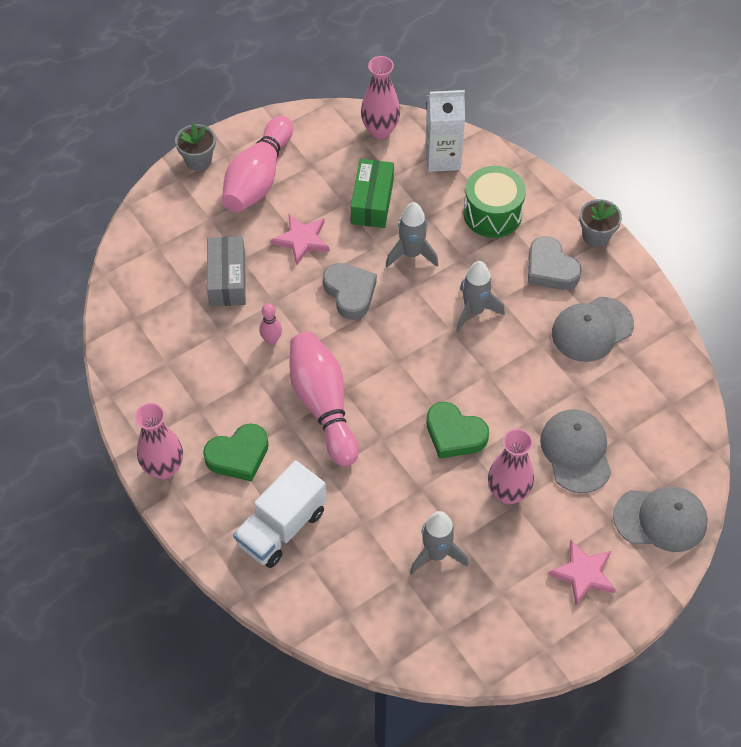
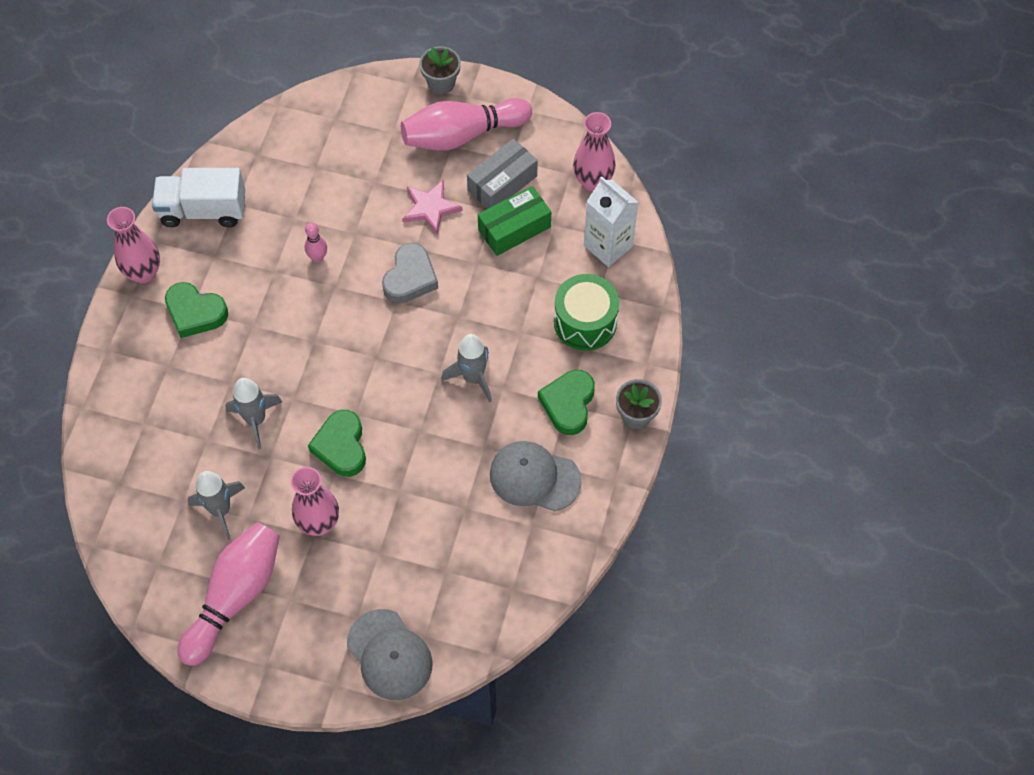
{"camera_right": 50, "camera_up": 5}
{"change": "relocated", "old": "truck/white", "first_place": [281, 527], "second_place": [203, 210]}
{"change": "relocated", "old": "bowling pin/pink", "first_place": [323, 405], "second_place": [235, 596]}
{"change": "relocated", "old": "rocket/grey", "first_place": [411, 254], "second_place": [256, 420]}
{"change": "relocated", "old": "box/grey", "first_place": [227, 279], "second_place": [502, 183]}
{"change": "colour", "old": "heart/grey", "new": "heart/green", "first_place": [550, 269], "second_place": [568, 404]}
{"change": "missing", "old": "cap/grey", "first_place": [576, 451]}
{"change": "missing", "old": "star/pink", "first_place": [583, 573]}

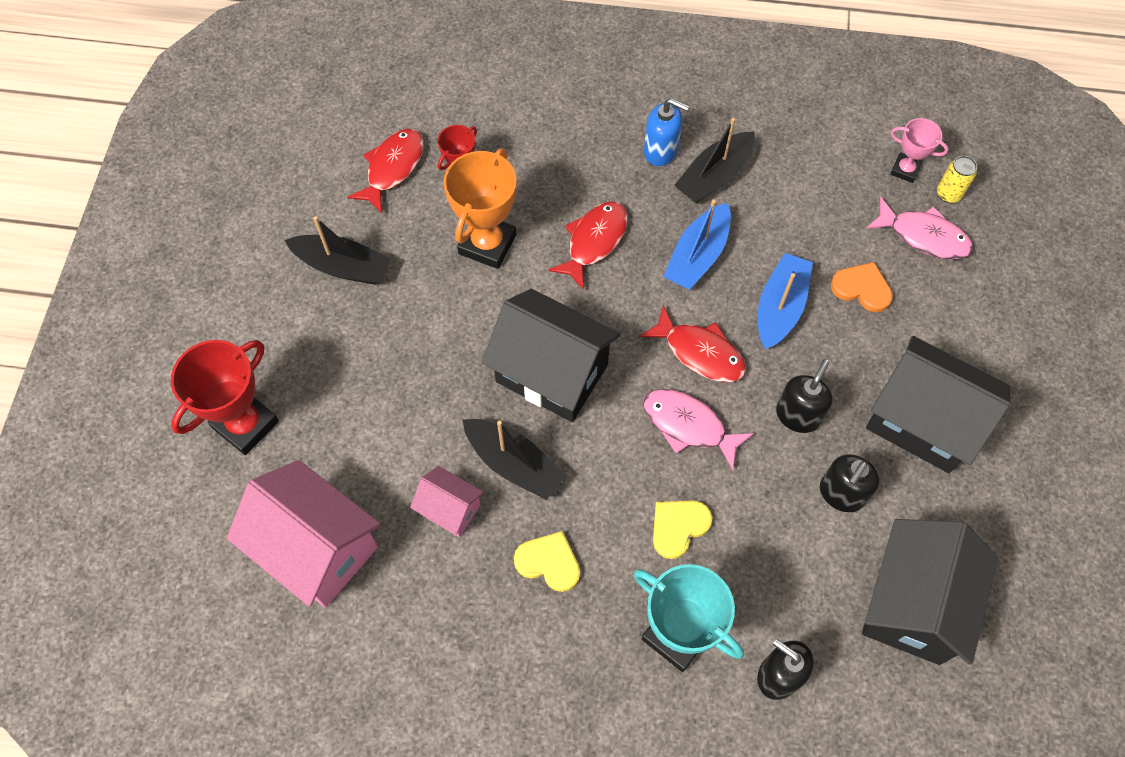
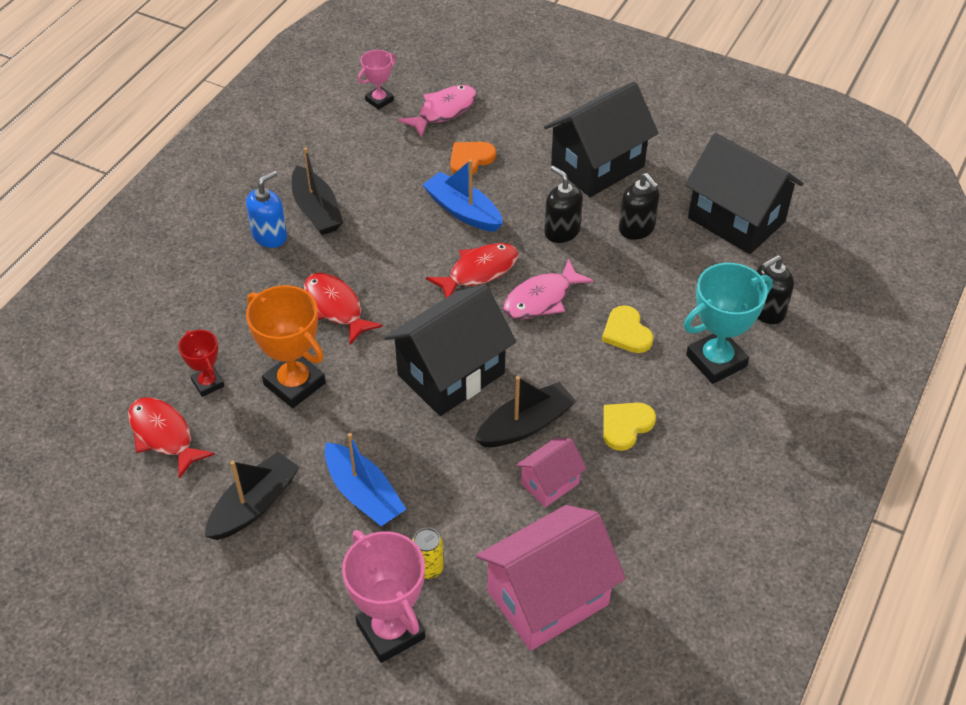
{"camera_right": -70, "camera_up": -15}
{"change": "relocated", "old": "boat/blue", "first_place": [697, 256], "second_place": [363, 494]}
{"change": "colour", "old": "trophy/red", "new": "trophy/pink", "first_place": [245, 424], "second_place": [391, 631]}
{"change": "relocated", "old": "can/yellow", "first_place": [948, 194], "second_place": [428, 568]}

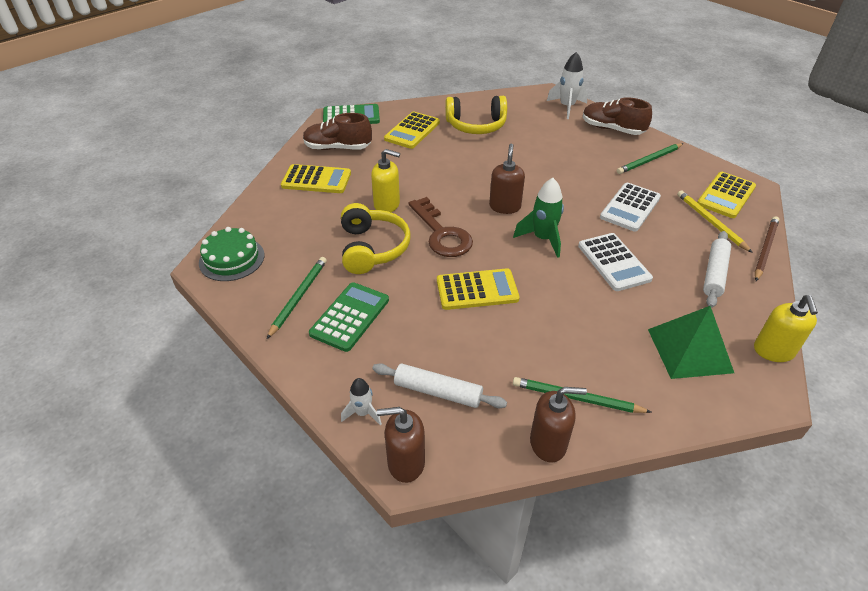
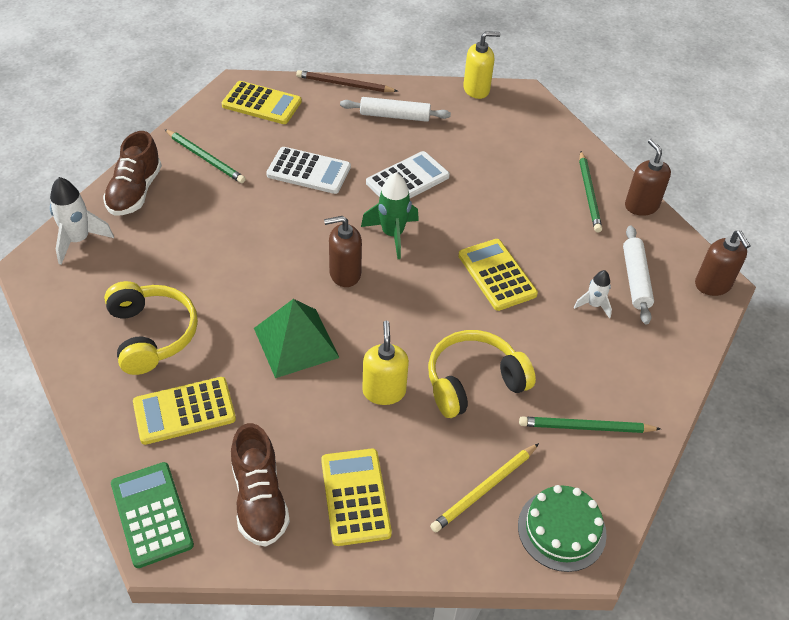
{"camera_right": -110, "camera_up": 5}
{"change": "spun", "old": "calculator/yellow", "first_place": [412, 131], "second_place": [184, 411], "degrees": 150}
{"change": "relocated", "old": "pyramid/green", "first_place": [689, 350], "second_place": [296, 342]}
{"change": "relocated", "old": "pencil/yellow", "first_place": [710, 222], "second_place": [484, 489]}
{"change": "relocated", "old": "rocket/white", "first_place": [363, 413], "second_place": [593, 305]}
{"change": "missing", "old": "calculator/green", "first_place": [350, 317]}
{"change": "missing", "old": "key/brown", "first_place": [441, 233]}

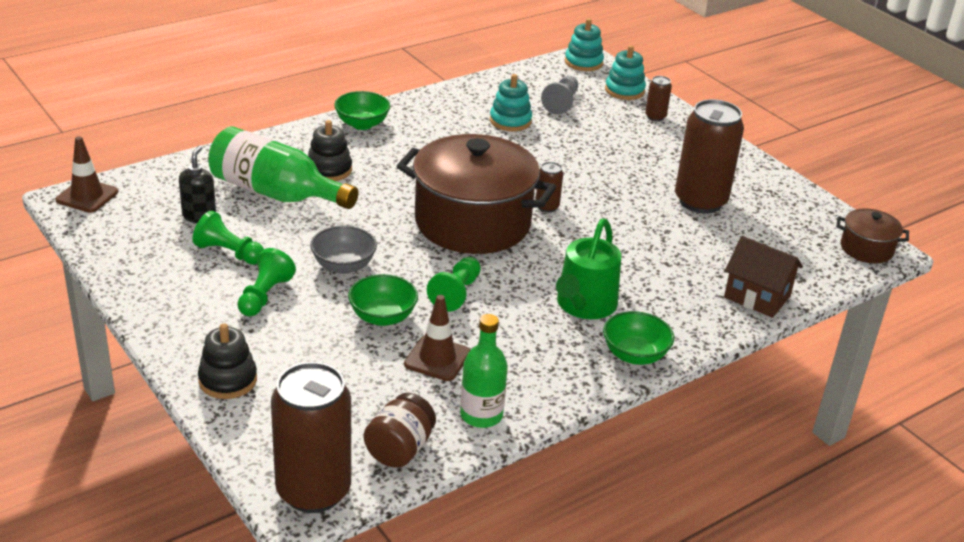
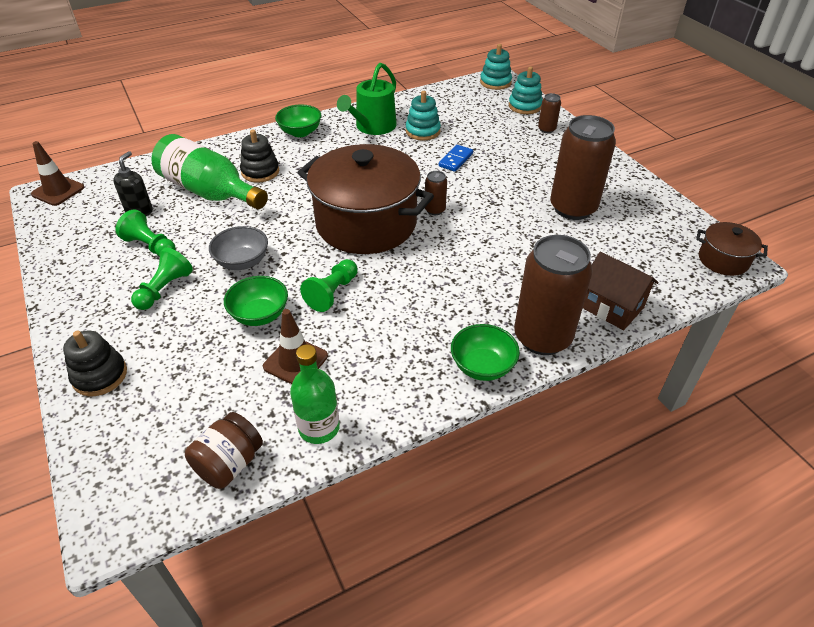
{"camera_right": 10, "camera_up": 10}
{"change": "relocated", "old": "watering can/green", "first_place": [584, 305], "second_place": [373, 127]}
{"change": "appeared", "new": "domino/blue", "second_place": [456, 160]}
{"change": "relocated", "old": "can/brown", "first_place": [313, 491], "second_place": [542, 337]}
{"change": "missing", "old": "pawn/grey", "first_place": [561, 103]}

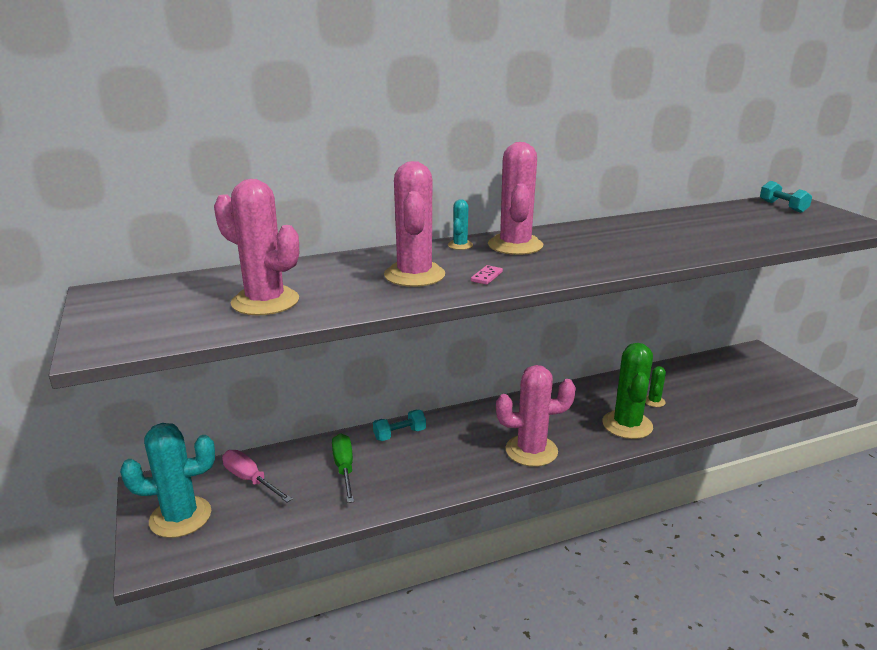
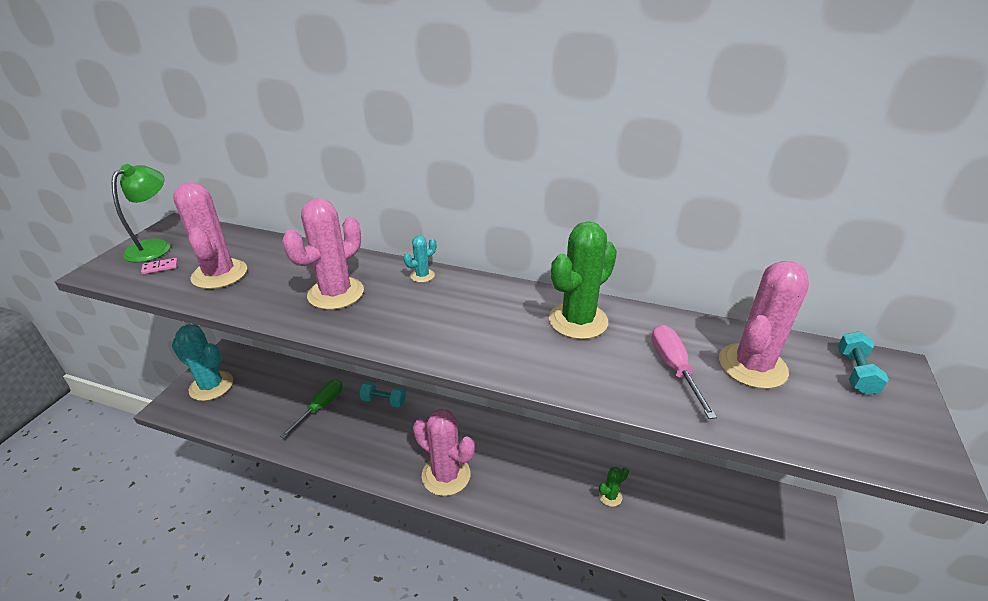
{"camera_right": 40, "camera_up": 10}
{"change": "appeared", "new": "lamp/green", "second_place": [155, 246]}
{"change": "relocated", "old": "domino/pink", "first_place": [486, 277], "second_place": [160, 267]}
{"change": "relocated", "old": "cactus/green", "first_place": [627, 425], "second_place": [578, 321]}
{"change": "relocated", "old": "screwdriver/pink", "first_place": [250, 480], "second_place": [674, 368]}
{"change": "relocated", "old": "cactus/pink", "first_place": [515, 245], "second_place": [752, 366]}

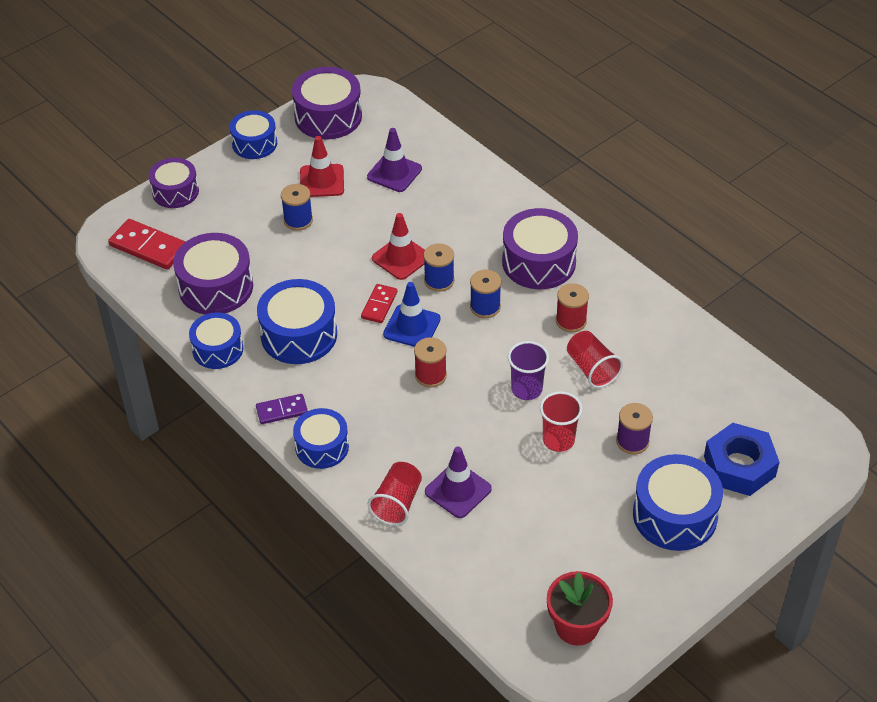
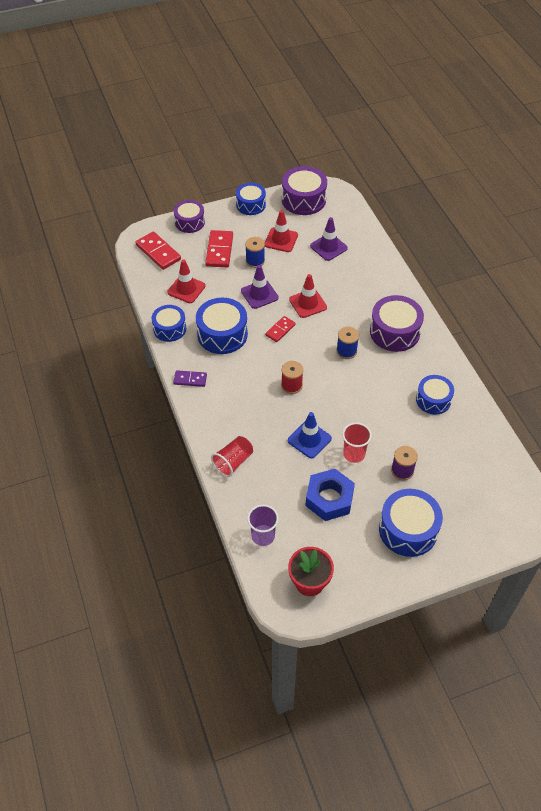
{"camera_right": 20, "camera_up": 5}
{"change": "exchanged", "old": "drum/purple", "new": "traffic cone/red", "first_place": [216, 287], "second_place": [186, 289]}
{"change": "appeared", "new": "domino/red", "second_place": [219, 250]}
{"change": "relocated", "old": "traffic cone/purple", "first_place": [458, 490], "second_place": [259, 294]}
{"change": "relocated", "old": "cup/purple", "first_place": [526, 389], "second_place": [263, 536]}
{"change": "relocated", "old": "traffic cone/blue", "first_place": [412, 327], "second_place": [309, 439]}
{"change": "relocated", "old": "nut/blue", "first_place": [739, 466], "second_place": [329, 498]}
{"change": "relocated", "old": "drum/blue", "first_place": [322, 447], "second_place": [433, 400]}
{"change": "missing", "old": "spool/blue", "first_place": [439, 280]}
{"change": "missing", "old": "spool/red", "first_place": [571, 321]}
{"change": "missing", "old": "cup/red", "first_place": [592, 369]}

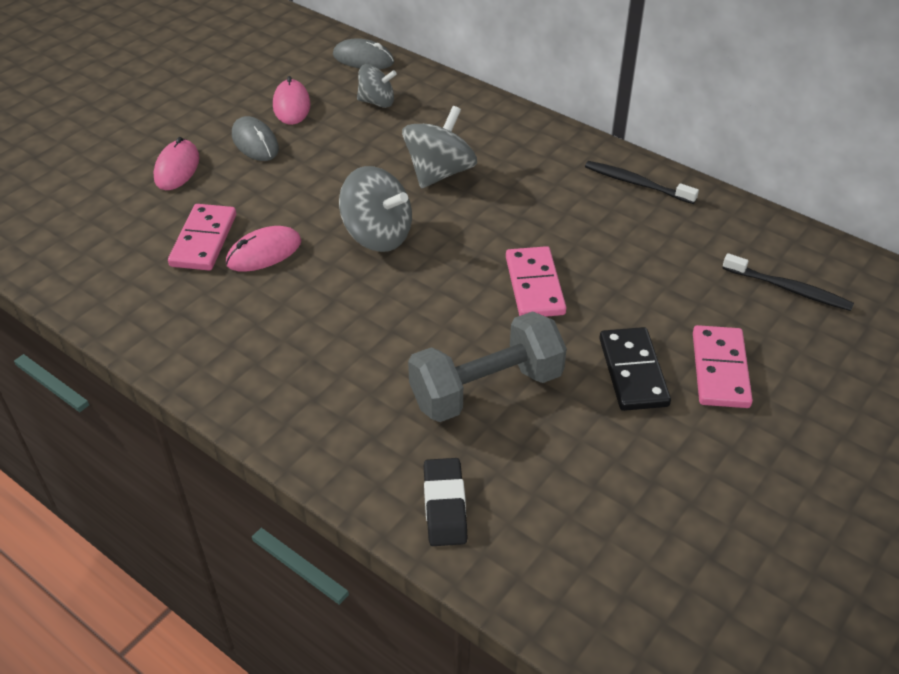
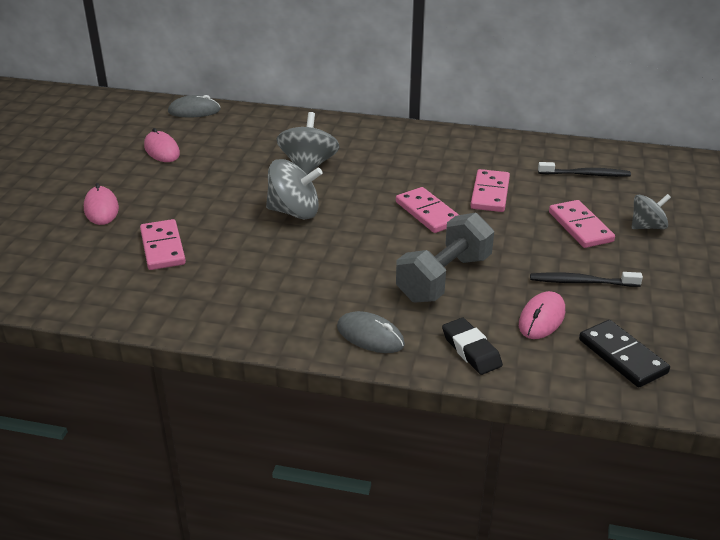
{"camera_right": -25, "camera_up": -10}
{"change": "relocated", "old": "mouse/grey", "first_place": [255, 142], "second_place": [370, 336]}
{"change": "appeared", "new": "domino/pink", "second_place": [490, 193]}
{"change": "relocated", "old": "mouse/pink", "first_place": [264, 253], "second_place": [541, 318]}
{"change": "relocated", "old": "toothbrush/black", "first_place": [636, 183], "second_place": [581, 282]}
{"change": "relocated", "old": "domino/black", "first_place": [633, 372], "second_place": [622, 356]}
{"change": "relocated", "old": "spinning top/grey", "first_place": [377, 102], "second_place": [647, 226]}

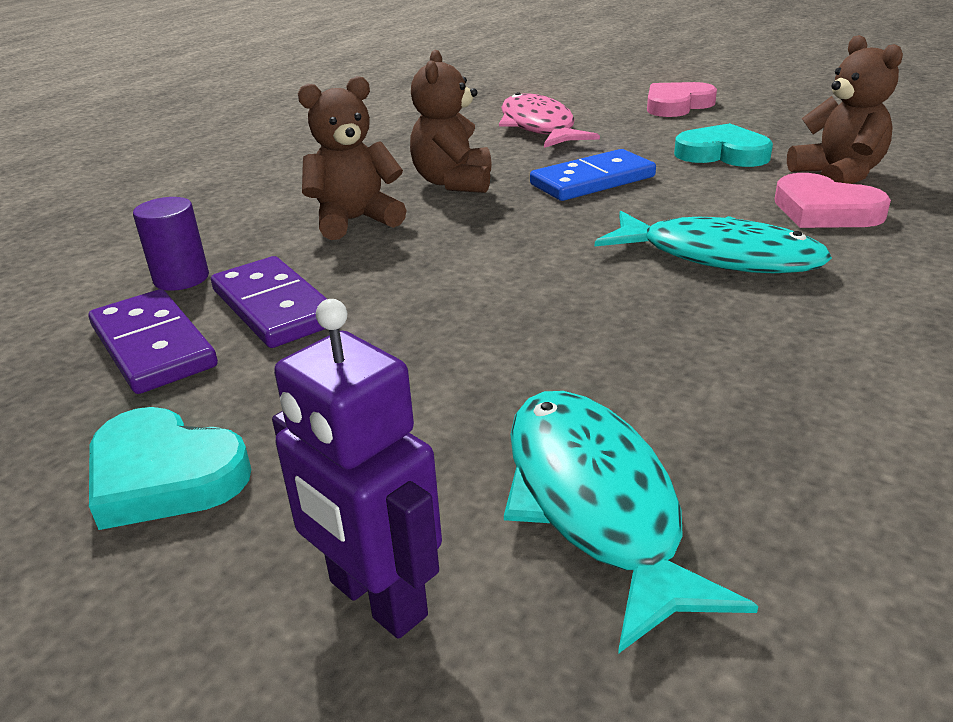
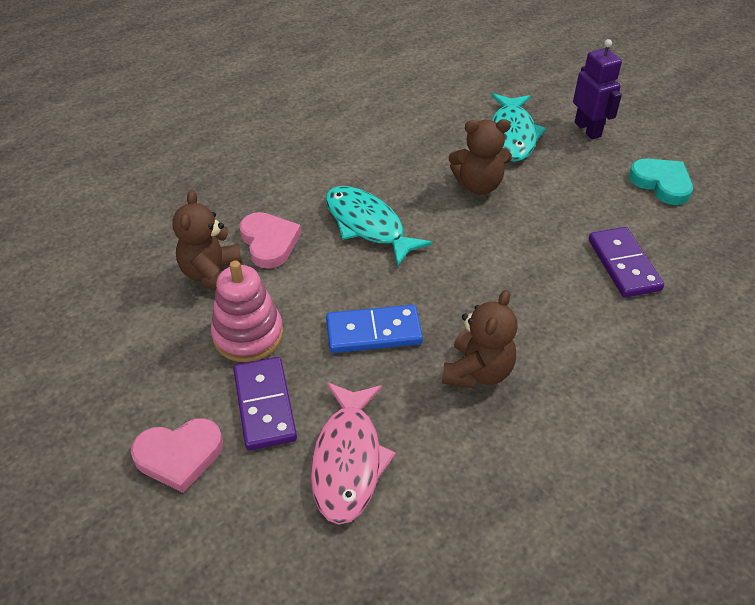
{"camera_right": -160, "camera_up": 15}
{"change": "exchanged", "old": "heart/turquoise", "new": "stacking toy/pink", "first_place": [722, 154], "second_place": [248, 335]}
{"change": "relocated", "old": "domino/purple", "first_place": [152, 346], "second_place": [265, 405]}
{"change": "relocated", "old": "teddy bear/brown", "first_place": [355, 221], "second_place": [478, 185]}
{"change": "missing", "old": "cylinder/purple", "first_place": [181, 278]}

